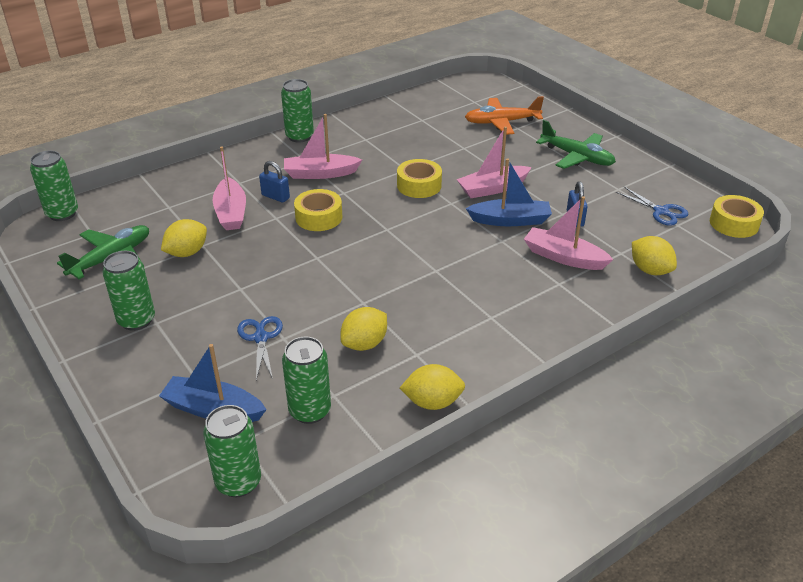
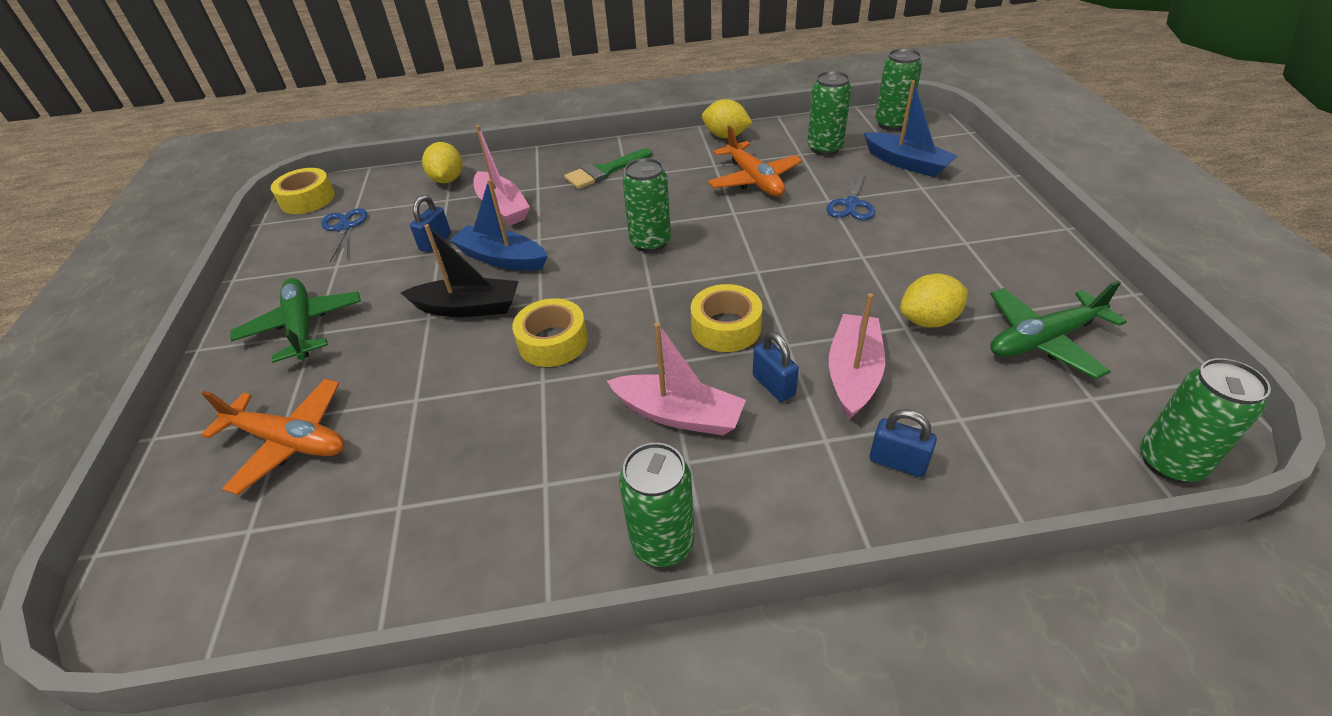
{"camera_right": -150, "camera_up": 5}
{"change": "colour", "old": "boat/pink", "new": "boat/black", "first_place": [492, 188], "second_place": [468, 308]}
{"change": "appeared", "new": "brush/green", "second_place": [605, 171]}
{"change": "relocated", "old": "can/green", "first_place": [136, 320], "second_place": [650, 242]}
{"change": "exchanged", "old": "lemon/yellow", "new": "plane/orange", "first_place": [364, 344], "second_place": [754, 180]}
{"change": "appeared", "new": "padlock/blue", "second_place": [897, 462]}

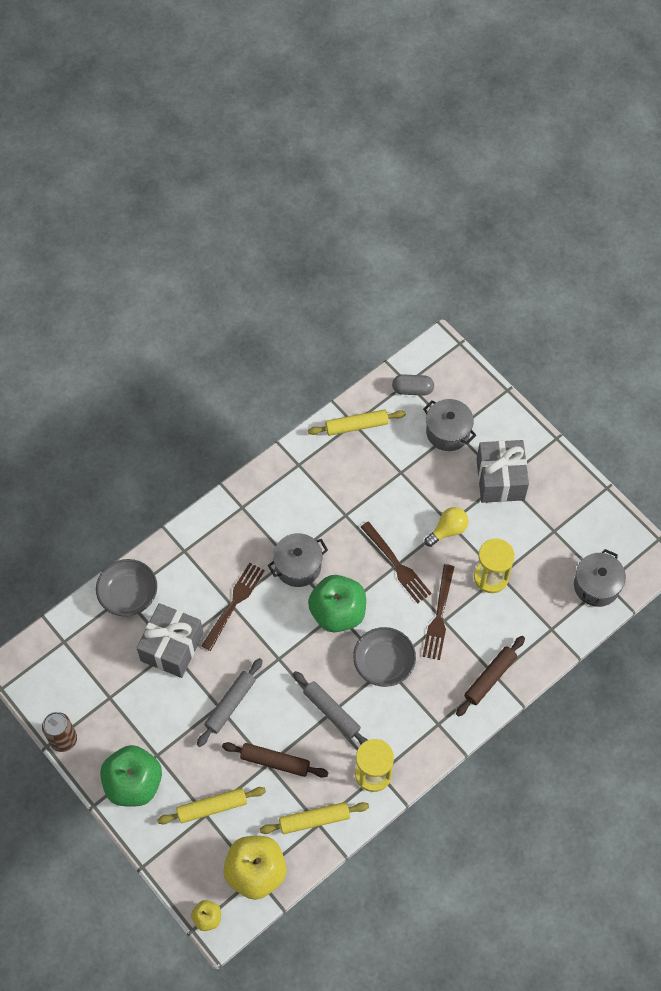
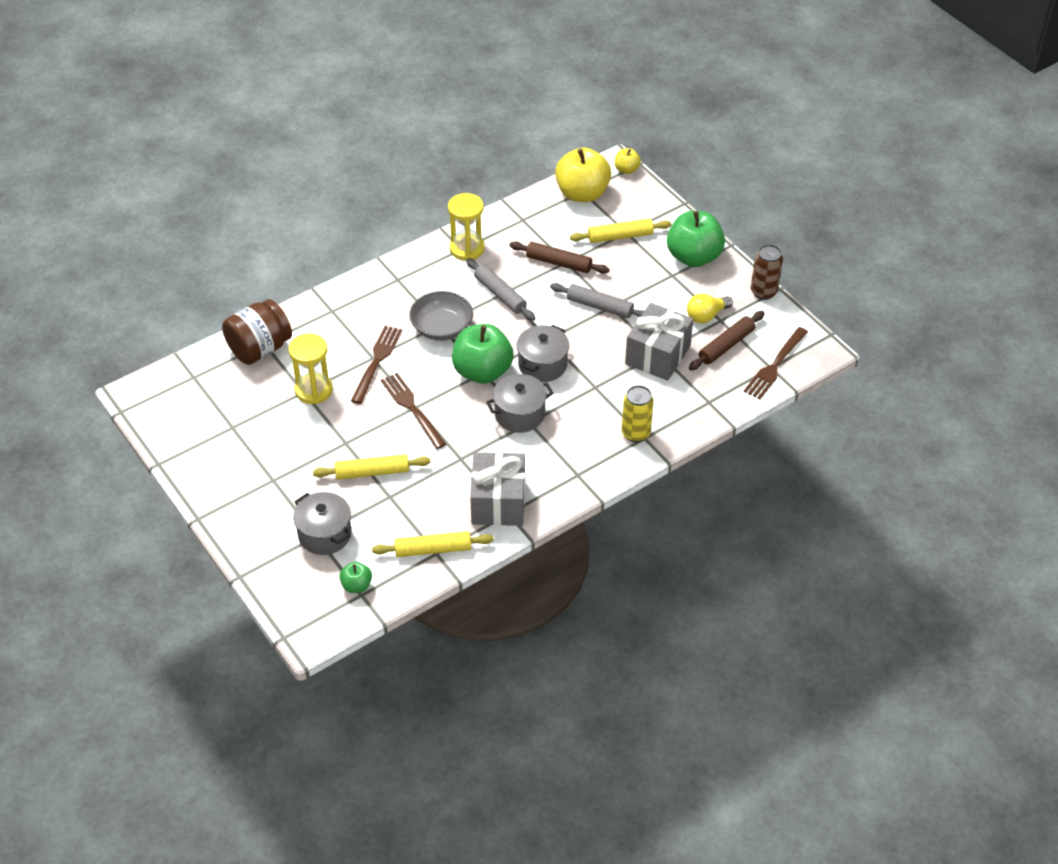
{"camera_right": -175, "camera_up": -15}
{"change": "appeared", "new": "jar/brown", "second_place": [259, 349]}
{"change": "relocated", "old": "rolling pin/yellow", "first_place": [314, 820], "second_place": [372, 472]}
{"change": "exchanged", "old": "capsule/grey", "new": "apple/green", "first_place": [412, 389], "second_place": [356, 585]}
{"change": "relocated", "old": "gift/grey", "first_place": [500, 479], "second_place": [498, 502]}
{"change": "relocated", "old": "pot/grey", "first_place": [596, 586], "second_place": [542, 365]}
{"change": "spun", "old": "rolling pin/grey", "first_place": [230, 704], "second_place": [599, 307], "degrees": 75}
{"change": "appeared", "new": "can/yellow", "second_place": [636, 433]}
{"change": "relocated", "old": "light bulb/yellow", "first_place": [448, 530], "second_place": [706, 316]}
{"change": "relocated", "old": "rolling pin/brown", "first_place": [490, 678], "second_place": [726, 345]}
{"change": "relocated", "old": "fork/brown", "first_place": [234, 603], "second_place": [775, 365]}
{"change": "missing", "old": "bowl/grey", "first_place": [128, 594]}

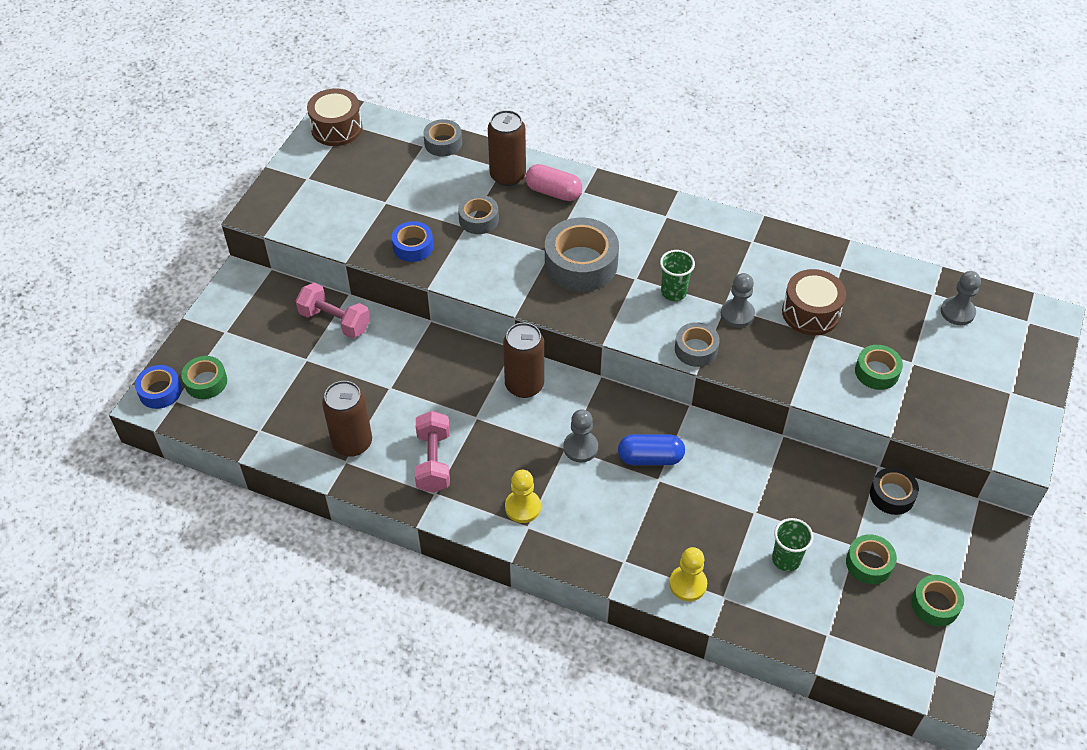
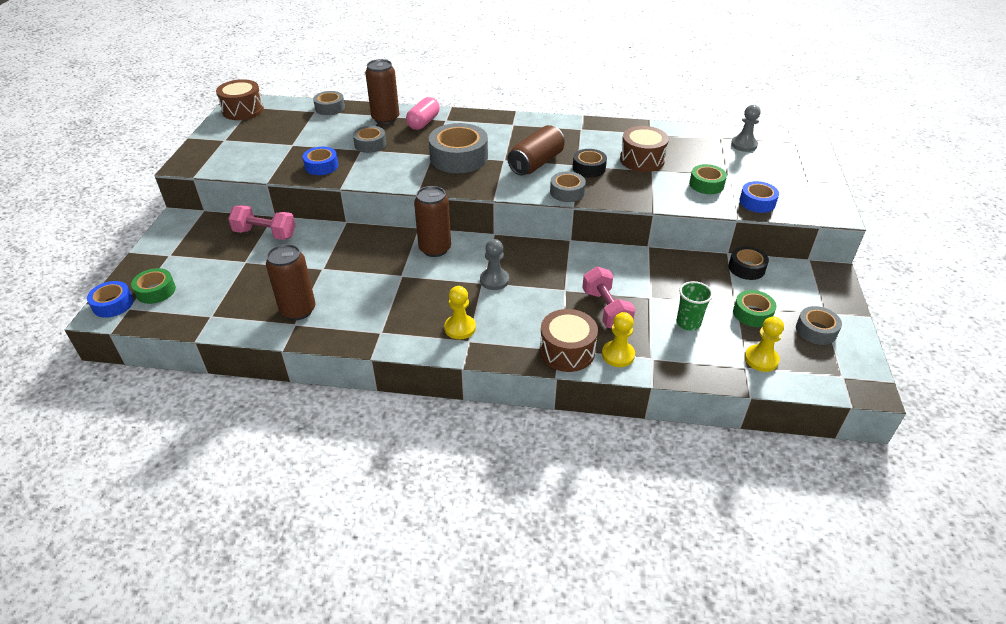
{"camera_right": -15, "camera_up": -10}
{"change": "spun", "old": "capsule/pink", "first_place": [553, 192], "second_place": [423, 123], "degrees": -75}
{"change": "exchanged", "old": "cup/green", "new": "can/brown", "first_place": [673, 292], "second_place": [536, 163]}
{"change": "appeared", "new": "drum/brown", "second_place": [567, 351]}
{"change": "exchanged", "old": "pawn/grey", "new": "tape/black", "first_place": [737, 314], "second_place": [589, 168]}
{"change": "relocated", "old": "dumbbell/pink", "first_place": [433, 461], "second_place": [606, 310]}
{"change": "appeared", "new": "tape/blue", "second_place": [757, 202]}
{"change": "appeared", "new": "pawn/yellow", "second_place": [761, 359]}
{"change": "colour", "old": "tape/green", "new": "tape/grey", "first_place": [935, 604], "second_place": [816, 330]}
{"change": "missing", "old": "capsule/blue", "first_place": [650, 458]}

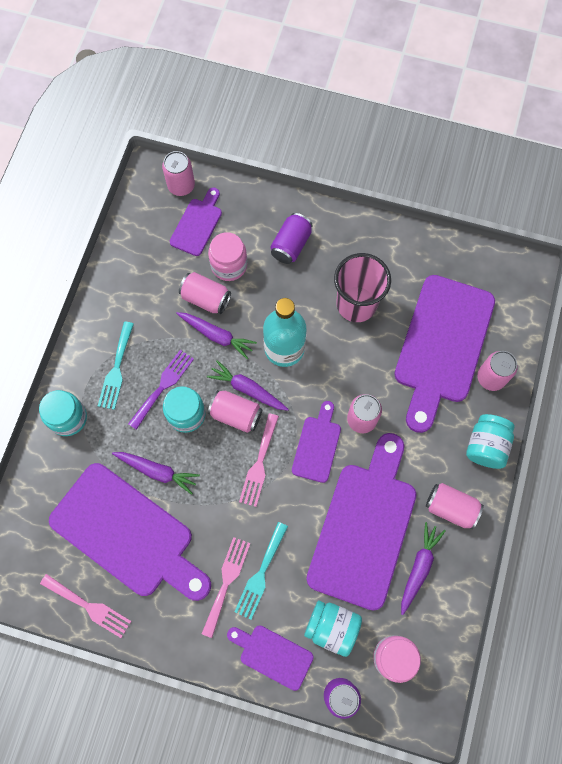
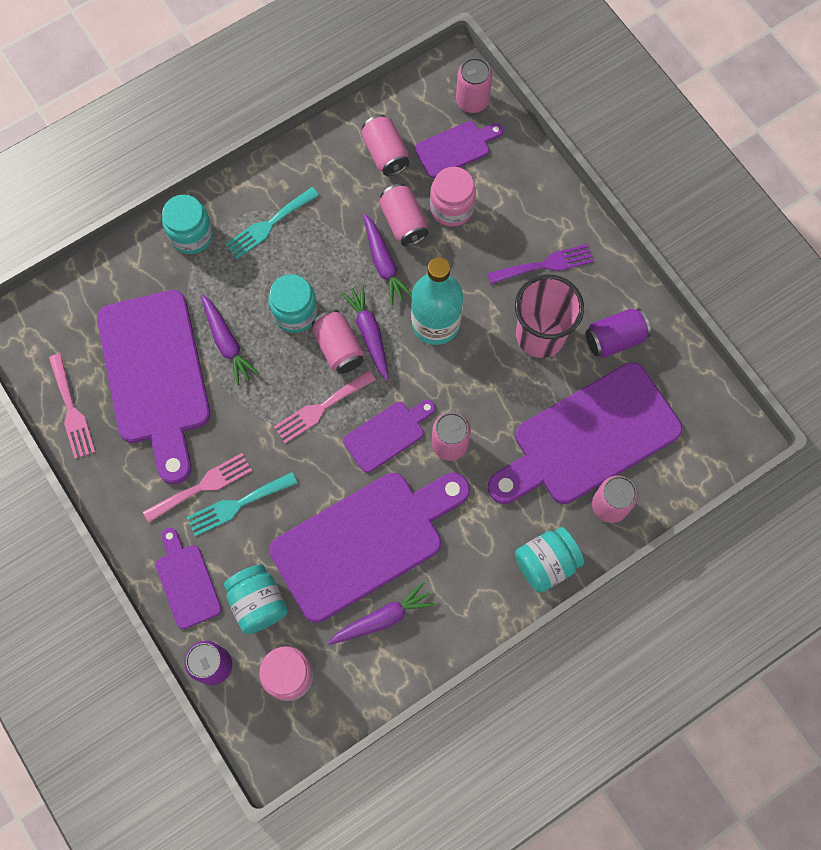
{"camera_right": 40, "camera_up": 0}
{"change": "relocated", "old": "can/pink", "first_place": [450, 508], "second_place": [385, 154]}
{"change": "relocated", "old": "fork/purple", "first_place": [163, 386], "second_place": [545, 264]}
{"change": "relocated", "old": "can/purple", "first_place": [291, 245], "second_place": [614, 339]}

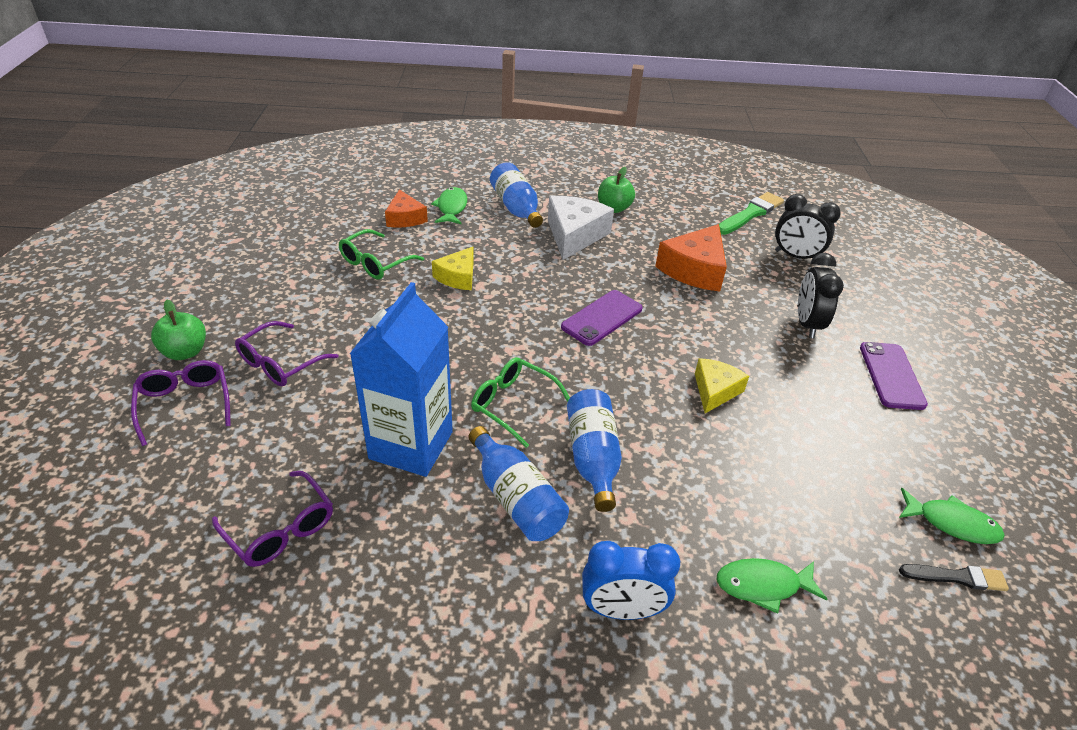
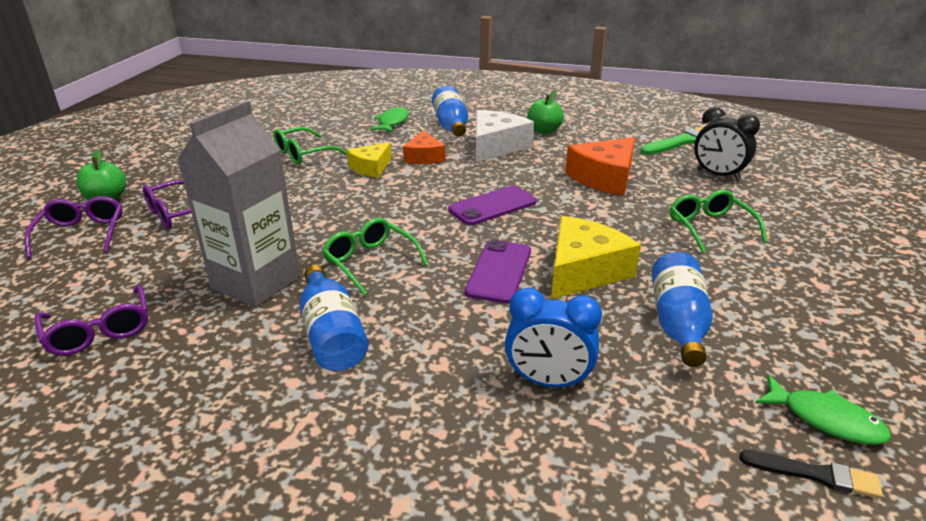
{"camera_right": 15, "camera_up": -10}
{"change": "colour", "old": "carton/blue", "new": "carton/grey", "first_place": [411, 445], "second_place": [256, 282]}
{"change": "relocated", "old": "cheese/orange", "first_place": [405, 218], "second_place": [424, 157]}
{"change": "relocated", "old": "phone/purple", "first_place": [891, 375], "second_place": [499, 271]}
{"change": "relocated", "old": "clock/blue", "first_place": [621, 610], "second_place": [548, 381]}
{"change": "size", "old": "cheese/yellow", "first_place": [715, 391], "second_place": [583, 271], "factor": 1.61}
{"change": "relocated", "old": "bottle/blue", "first_place": [592, 458], "second_place": [678, 323]}
{"change": "exchanged", "old": "clock/black", "new": "glasses/green", "first_place": [807, 324], "second_place": [709, 227]}
{"change": "missing", "old": "fish/green", "first_place": [763, 585]}

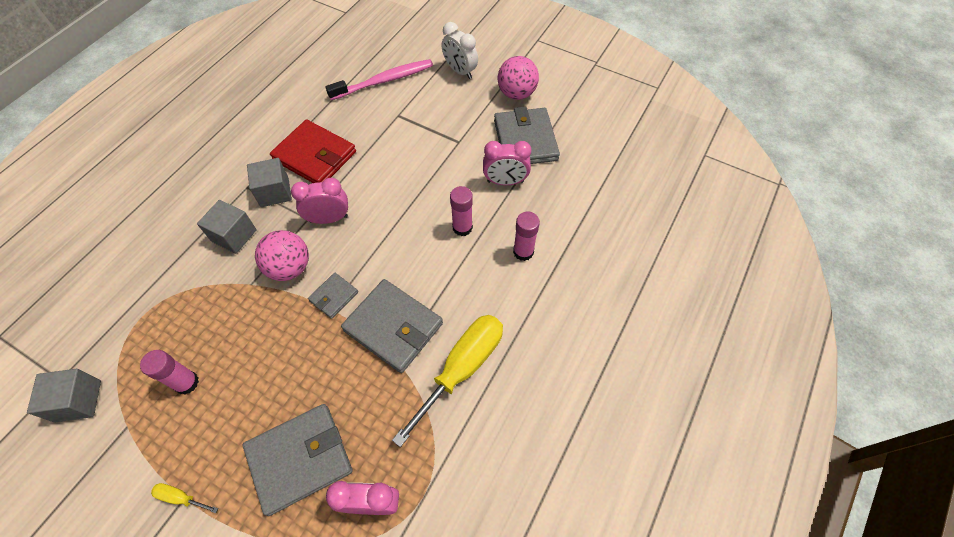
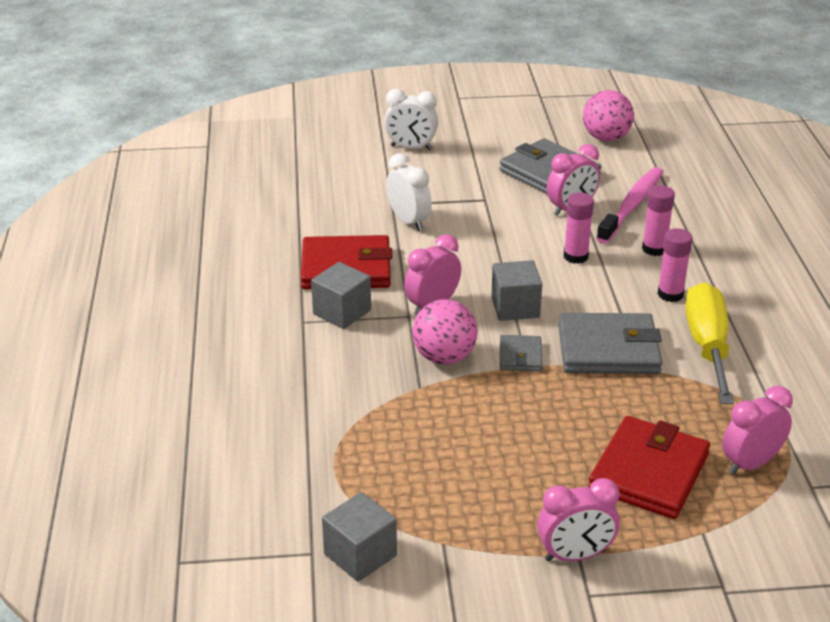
{"camera_right": -35, "camera_up": -25}
{"change": "appeared", "new": "clock/white", "second_place": [408, 221]}
{"change": "relocated", "old": "cube/grey", "first_place": [234, 235], "second_place": [515, 307]}
{"change": "exchanged", "old": "screwdriver/yellow", "new": "clock/pink", "first_place": [181, 497], "second_place": [575, 555]}
{"change": "relocated", "old": "ball/pink", "first_place": [516, 93], "second_place": [606, 138]}
{"change": "colour", "old": "wallet/grey", "new": "wallet/red", "first_place": [300, 459], "second_place": [649, 472]}
{"change": "relocated", "old": "toothbrush/pink", "first_place": [384, 81], "second_place": [632, 206]}
{"change": "relocated", "old": "glue stick/pink", "first_place": [186, 383], "second_place": [670, 294]}

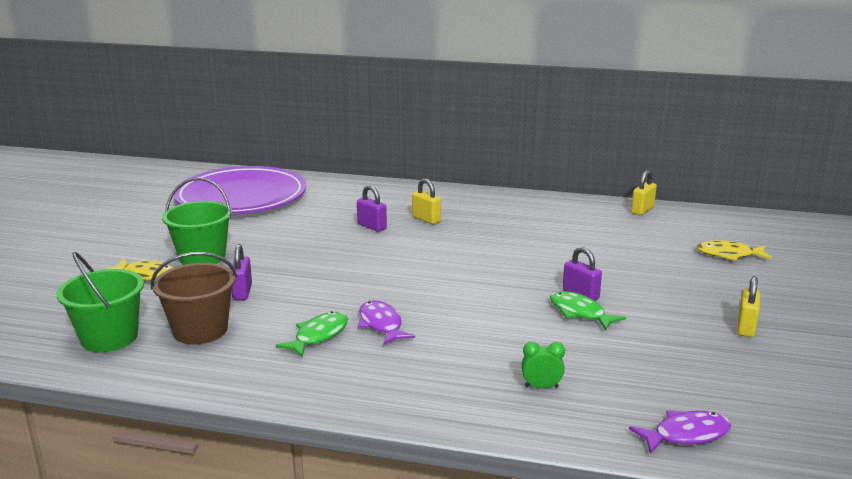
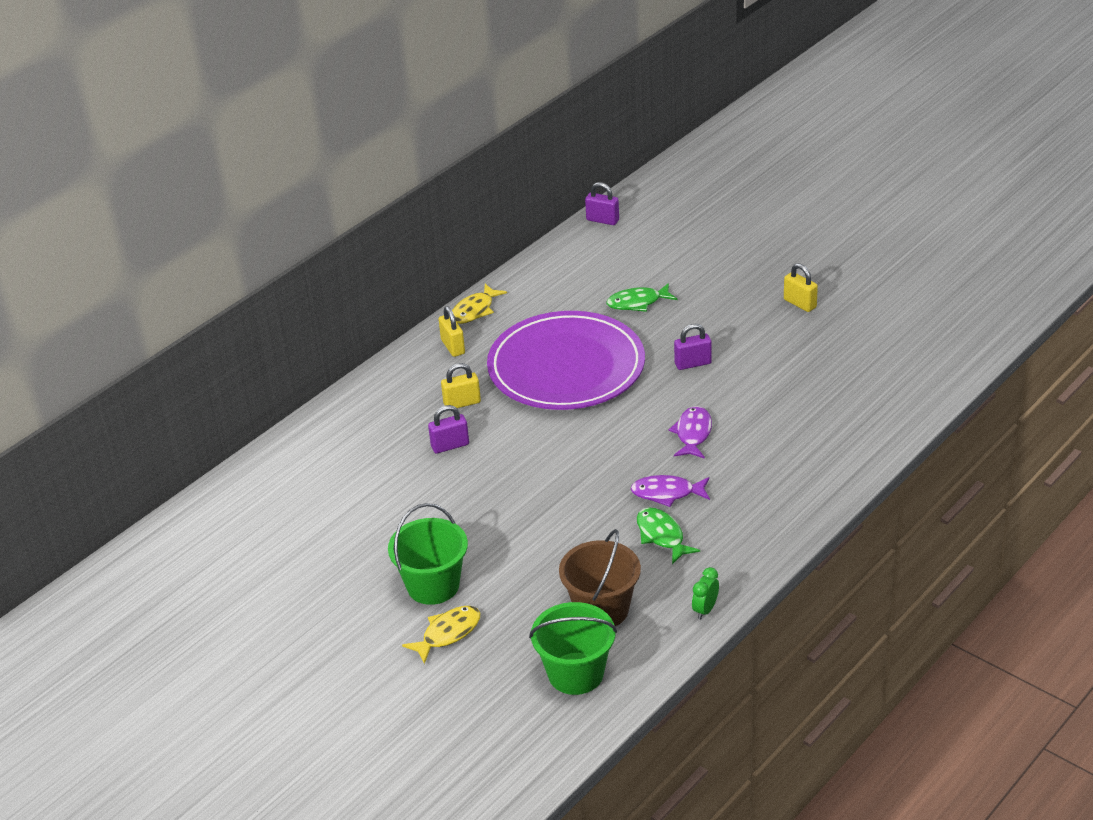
{"camera_right": -60, "camera_up": 15}
{"change": "relocated", "old": "padlock/yellow", "first_place": [642, 210], "second_place": [453, 347]}
{"change": "relocated", "old": "fish/yellow", "first_place": [729, 254], "second_place": [474, 310]}
{"change": "relocated", "old": "plate/purple", "first_place": [241, 197], "second_place": [566, 367]}
{"change": "relocated", "old": "padlock/purple", "first_place": [242, 292], "second_place": [602, 220]}
{"change": "relocated", "old": "fish/green", "first_place": [580, 312], "second_place": [637, 303]}
{"change": "relocated", "old": "fish/purple", "first_place": [686, 435], "second_place": [693, 434]}
{"change": "relocated", "old": "clock/green", "first_place": [541, 387], "second_place": [705, 610]}

